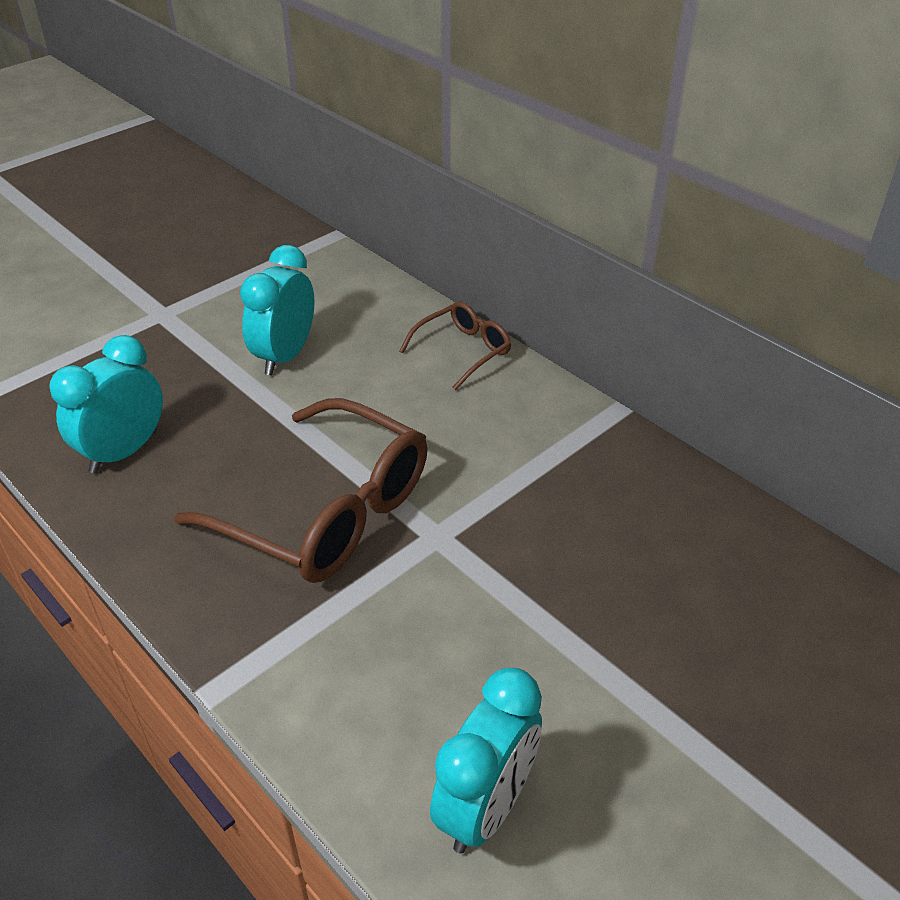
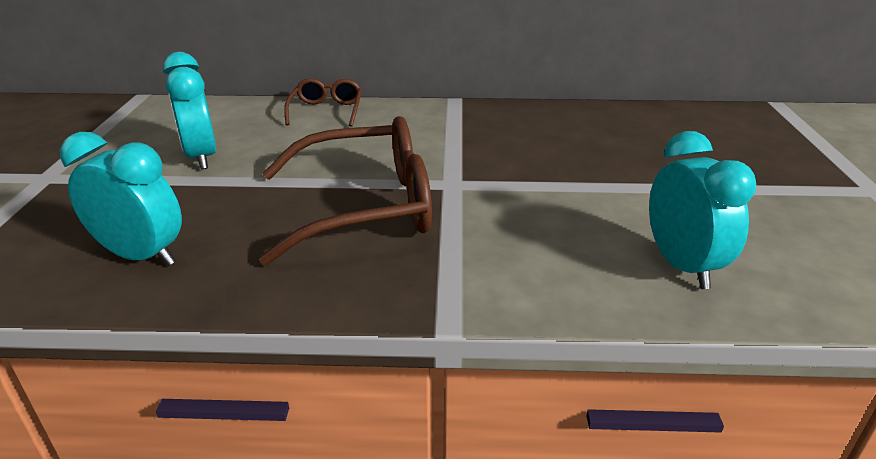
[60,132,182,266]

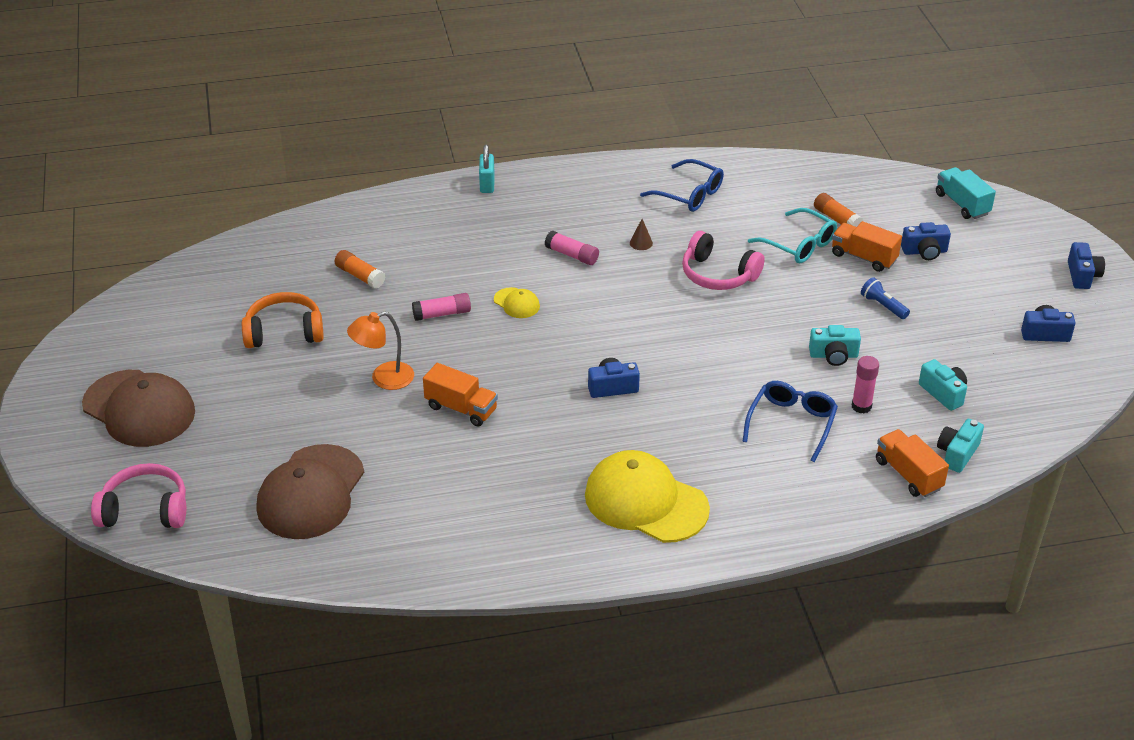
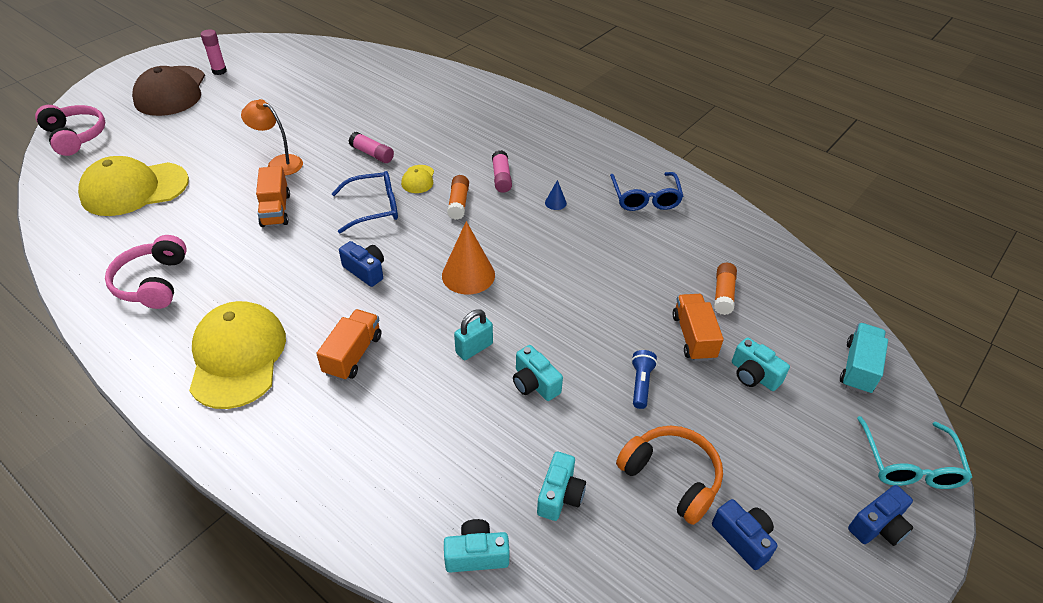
[78,156,189,216]
[105,235,187,309]
[201,30,227,75]
[316,309,381,381]
[331,171,398,234]
[442,221,495,295]
[447,175,469,220]
[454,310,493,360]
[545,180,567,210]
[616,426,723,525]
[732,337,790,391]
[857,416,972,489]

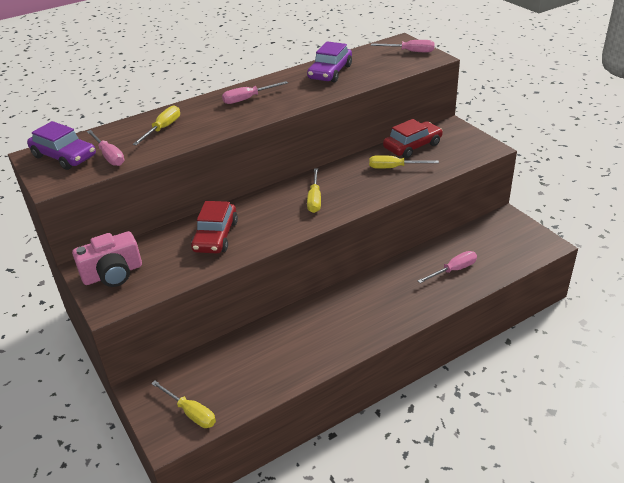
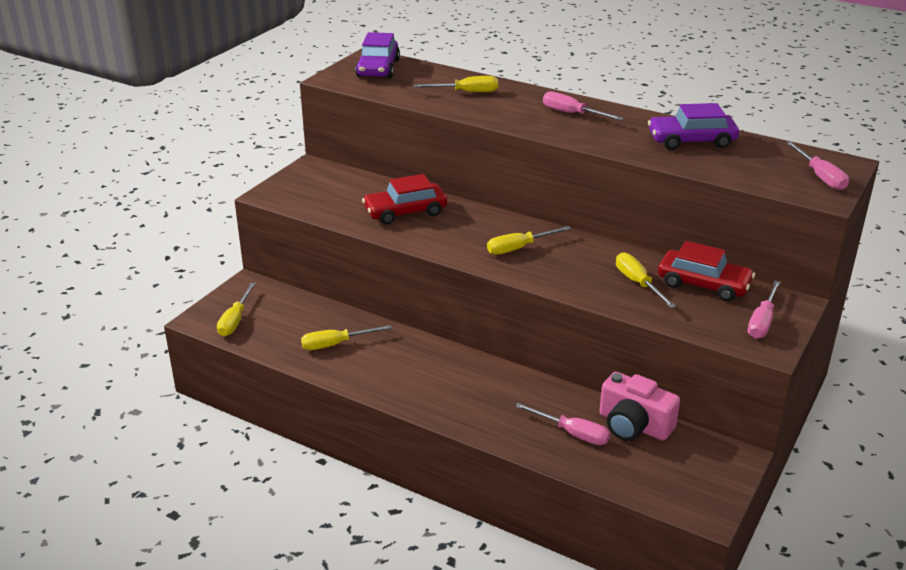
[301,325,392,350]
[599,372,680,441]
[748,280,781,339]

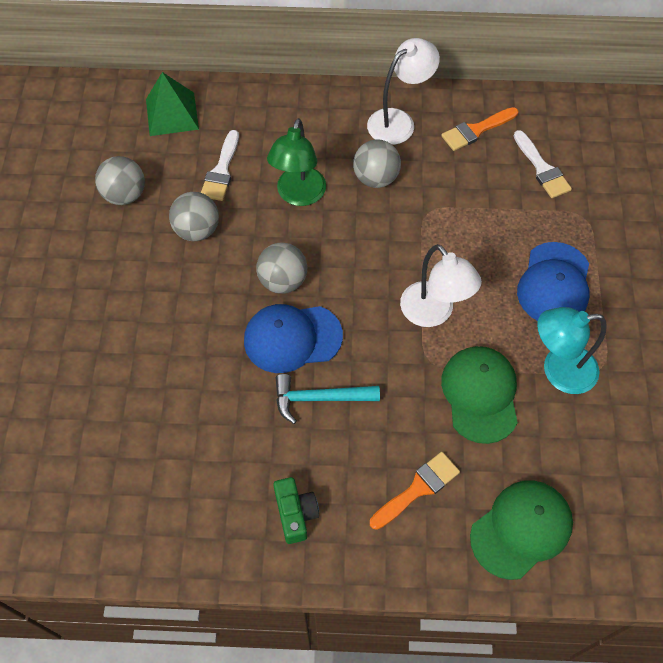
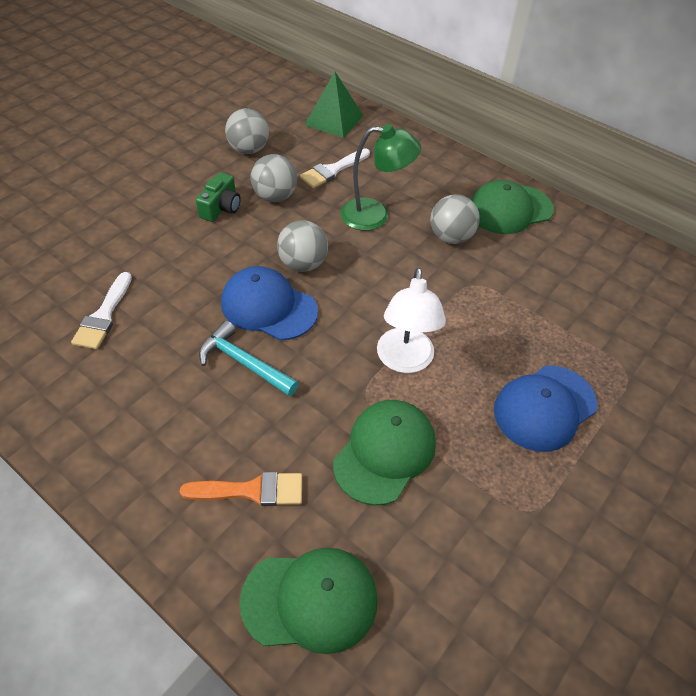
[71,272,132,349]
[196,172,241,222]
[340,124,421,231]
[471,180,554,234]
[441,107,518,151] (first image)
[537,307,607,394] (first image)

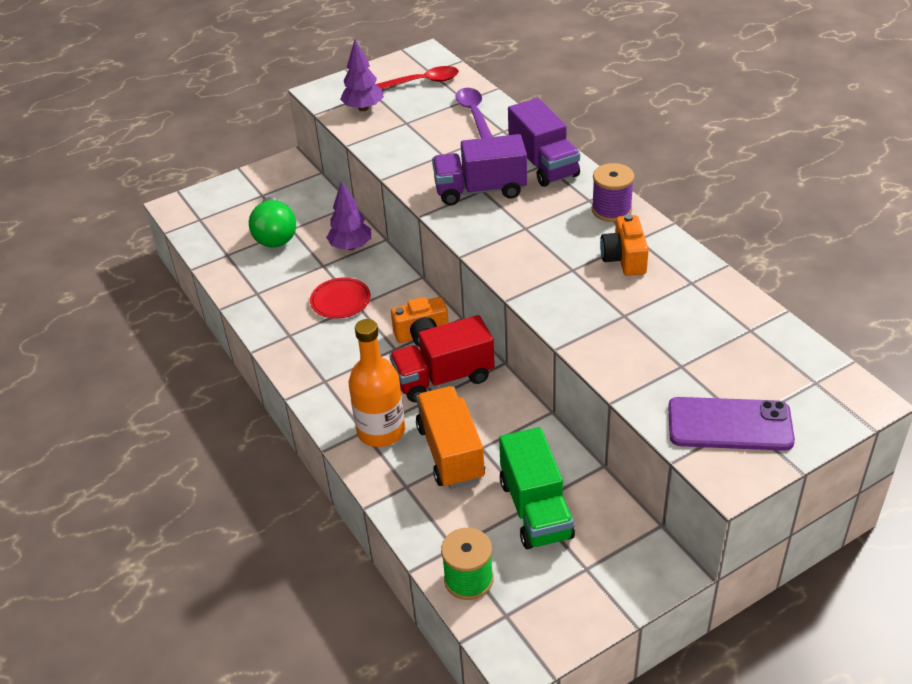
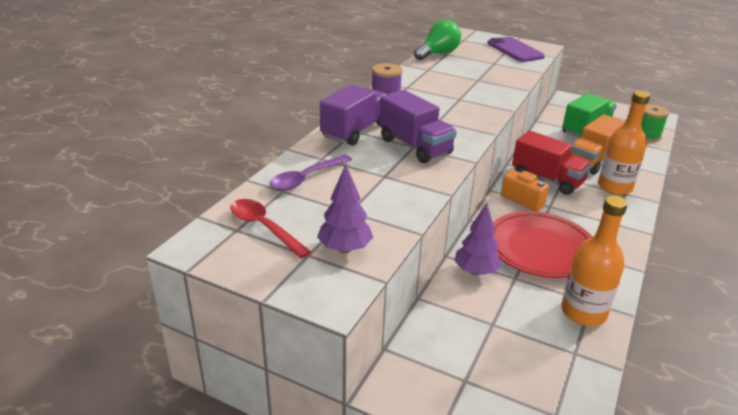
[414,20,461,60]
[493,211,592,278]
[561,196,628,326]
[600,214,649,276] (first image)

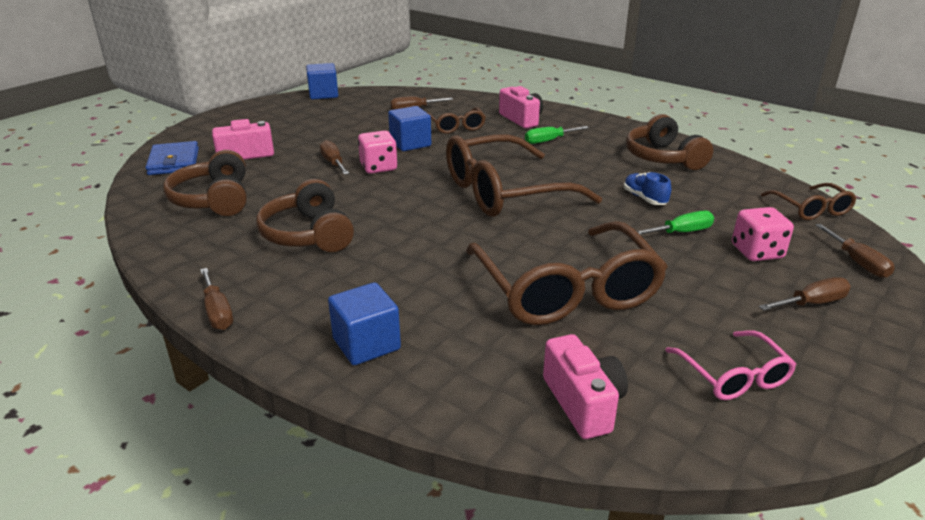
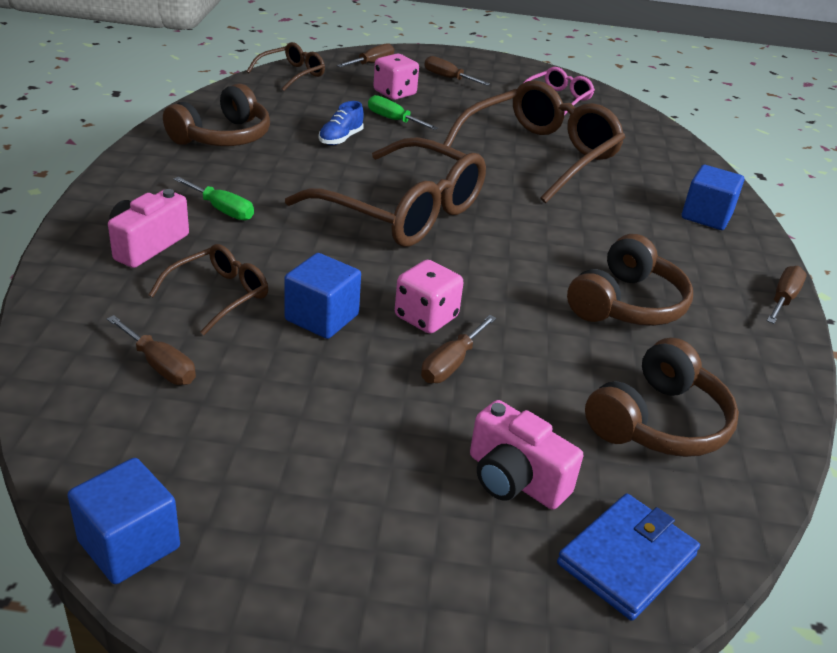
[543,334,628,439] (first image)

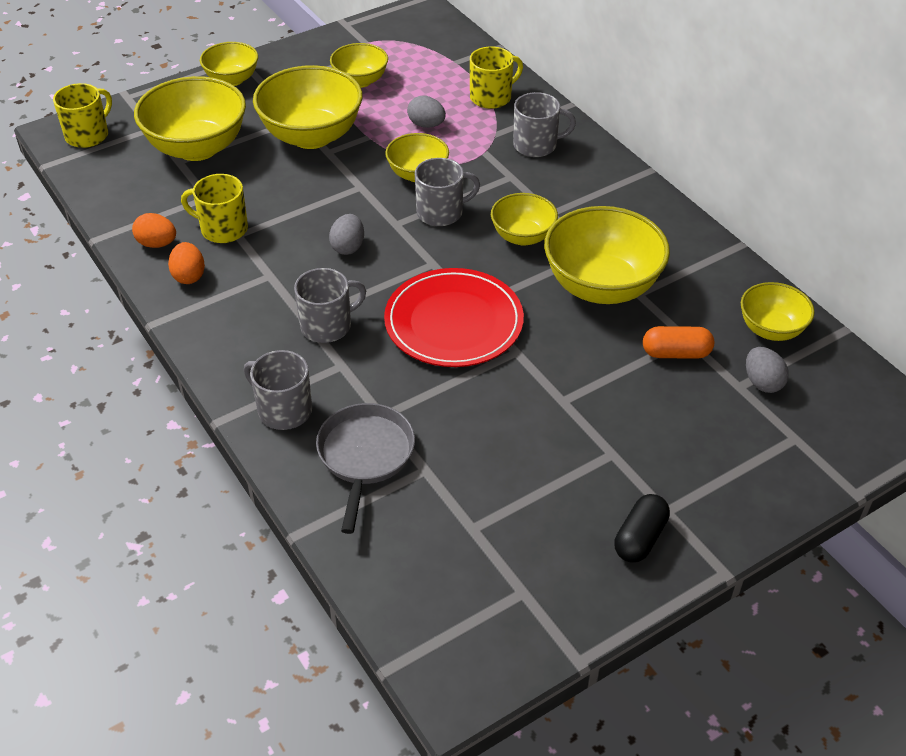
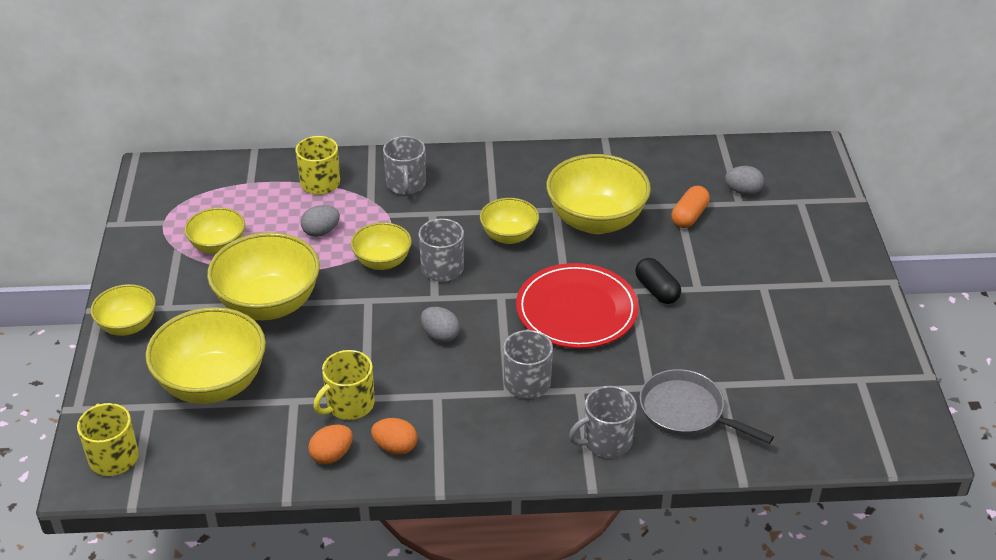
[383,136,426,195]
[635,258,681,304]
[741,282,815,341] (first image)

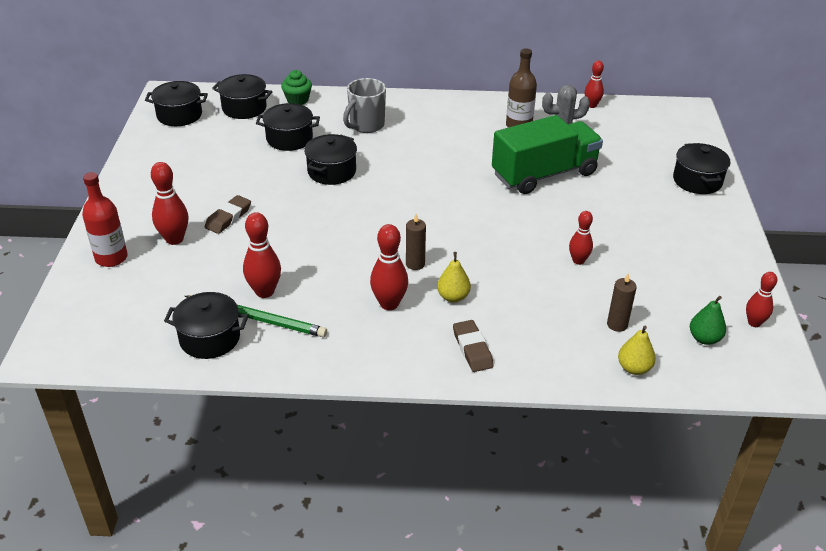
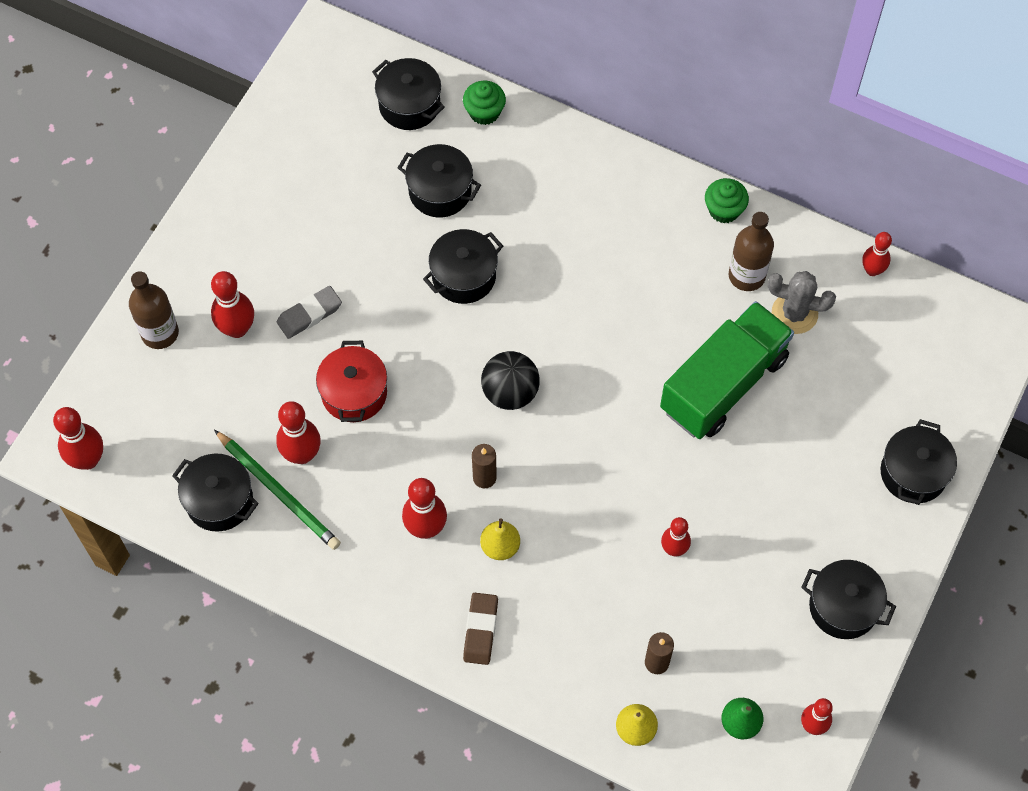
[53,407,103,470]
[129,271,179,349]
[277,286,342,339]
[316,341,387,422]
[481,351,540,410]
[660,301,794,439]
[705,178,749,223]
[801,560,896,639]
[343,78,386,133] (first image)

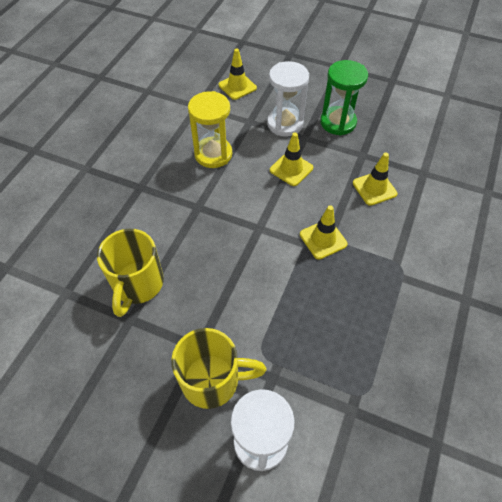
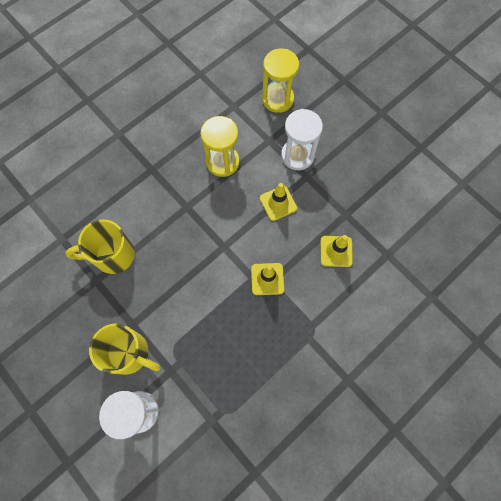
[65,219,135,274]
[262,48,299,113]
[320,60,368,136] (first image)

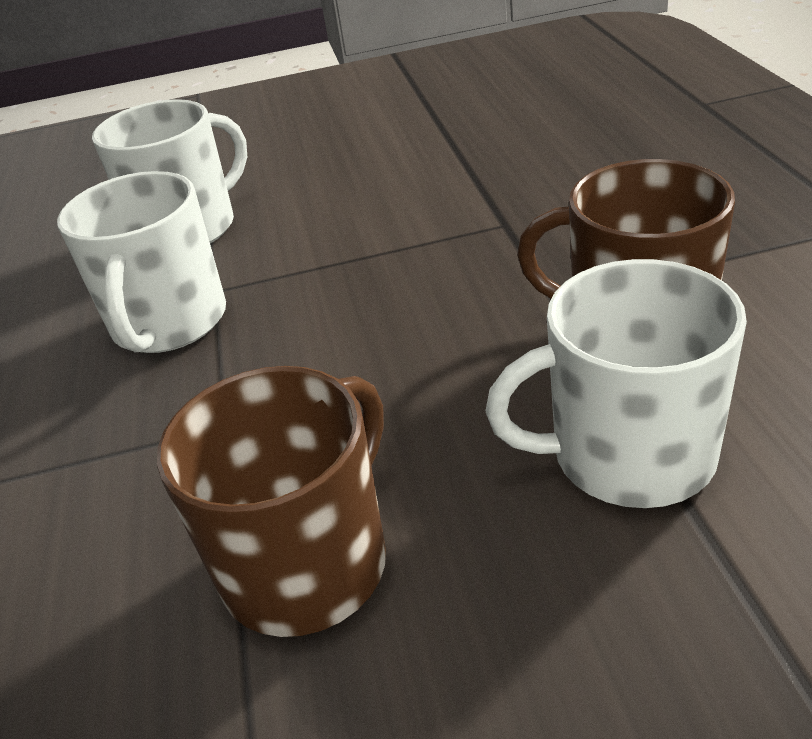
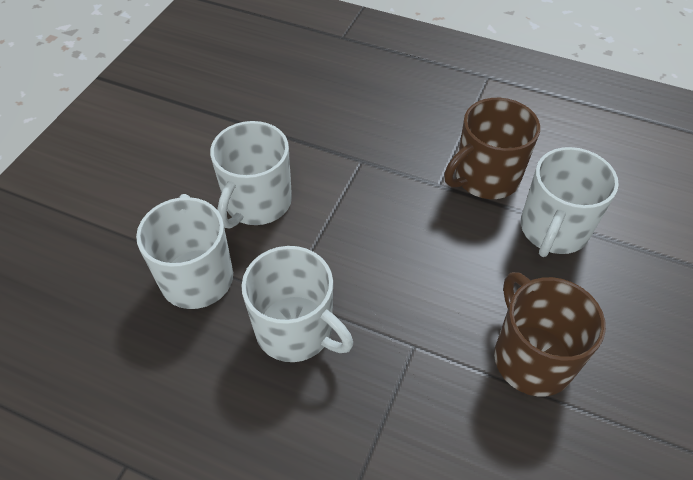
[210,121,292,228]

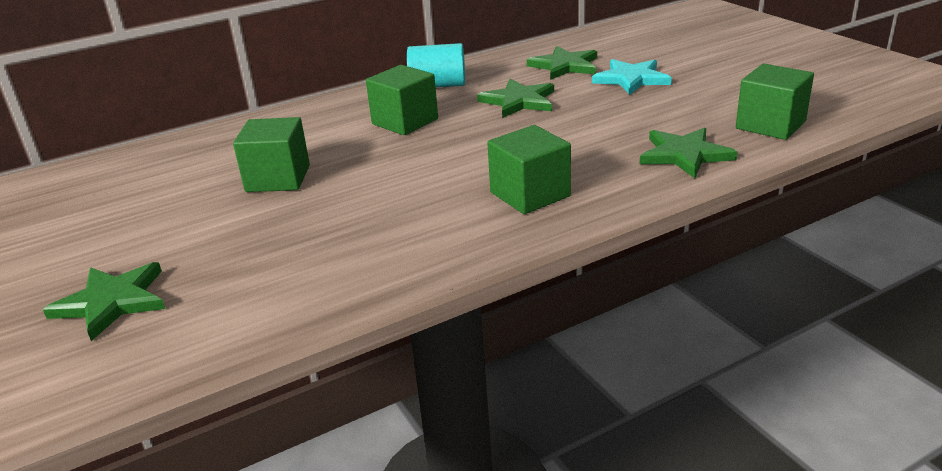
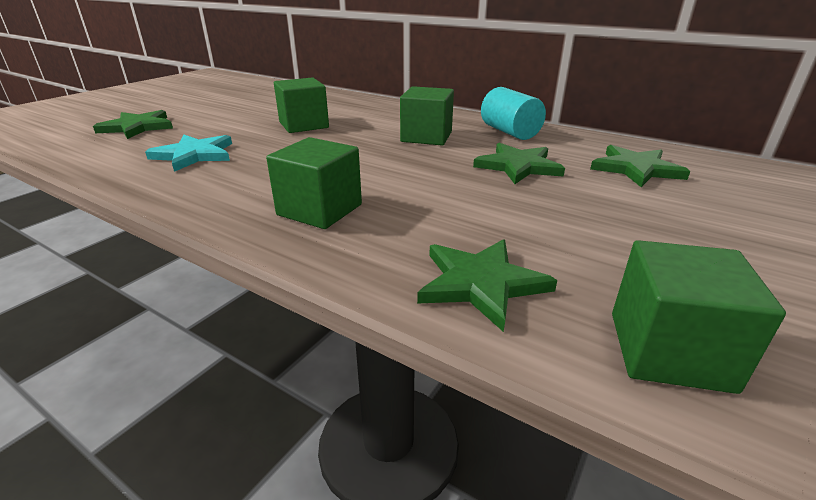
[145,135,232,172]

